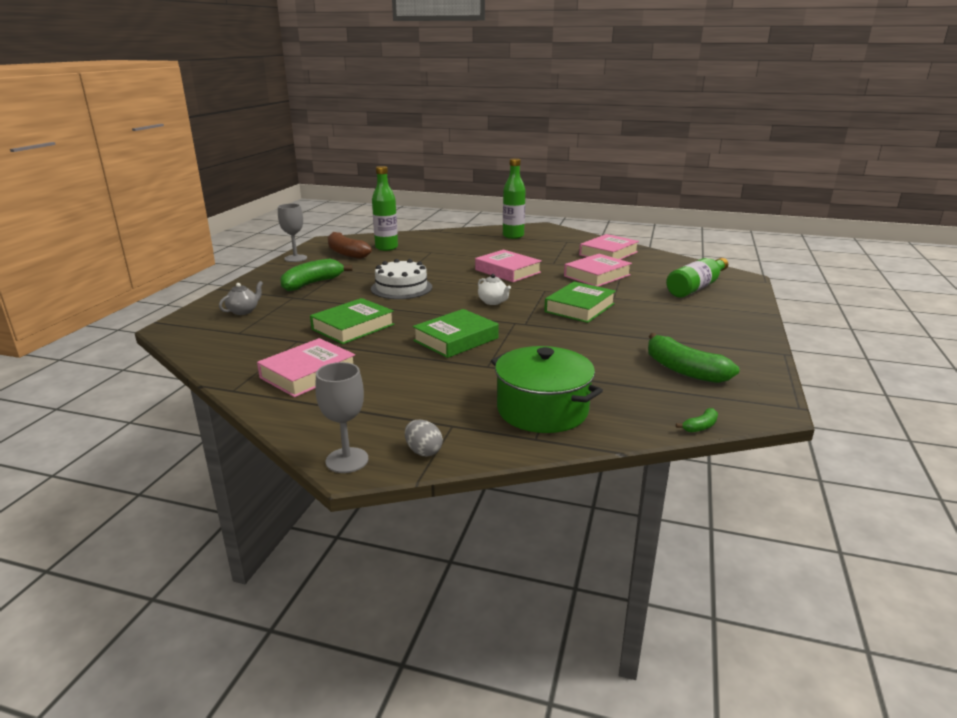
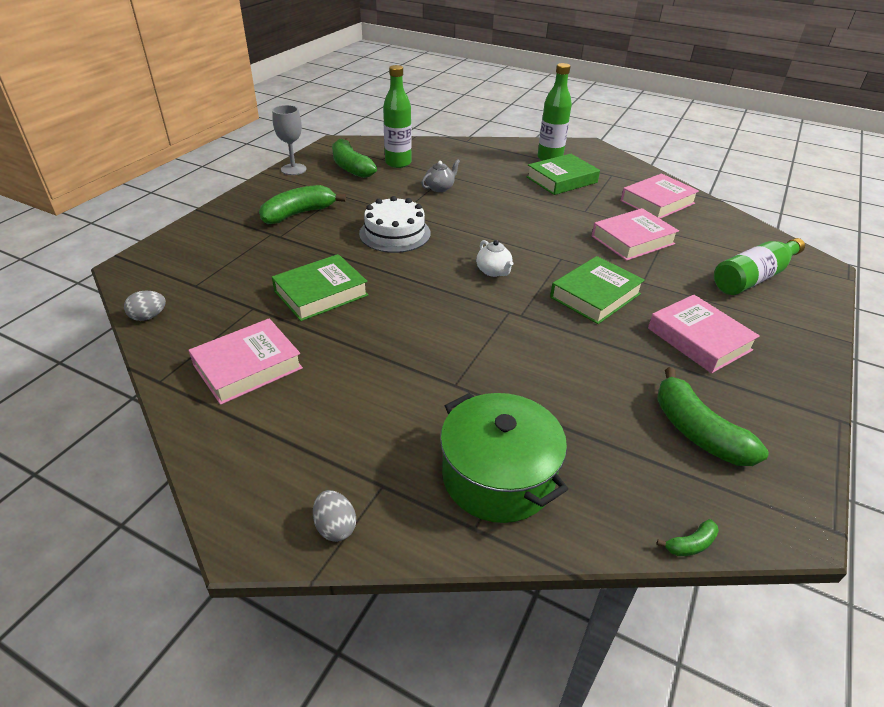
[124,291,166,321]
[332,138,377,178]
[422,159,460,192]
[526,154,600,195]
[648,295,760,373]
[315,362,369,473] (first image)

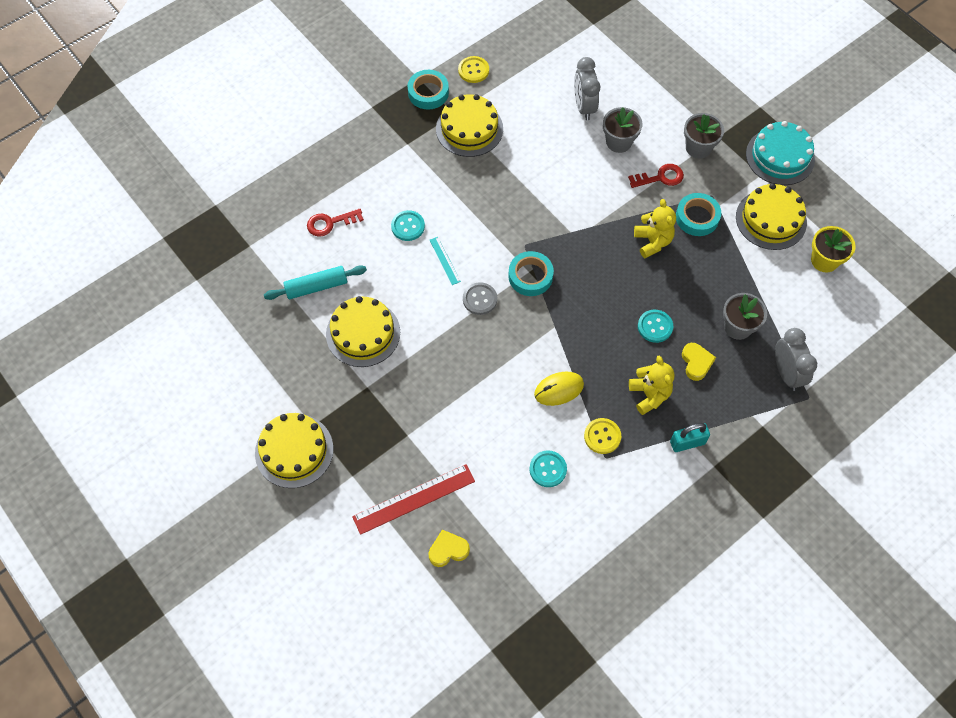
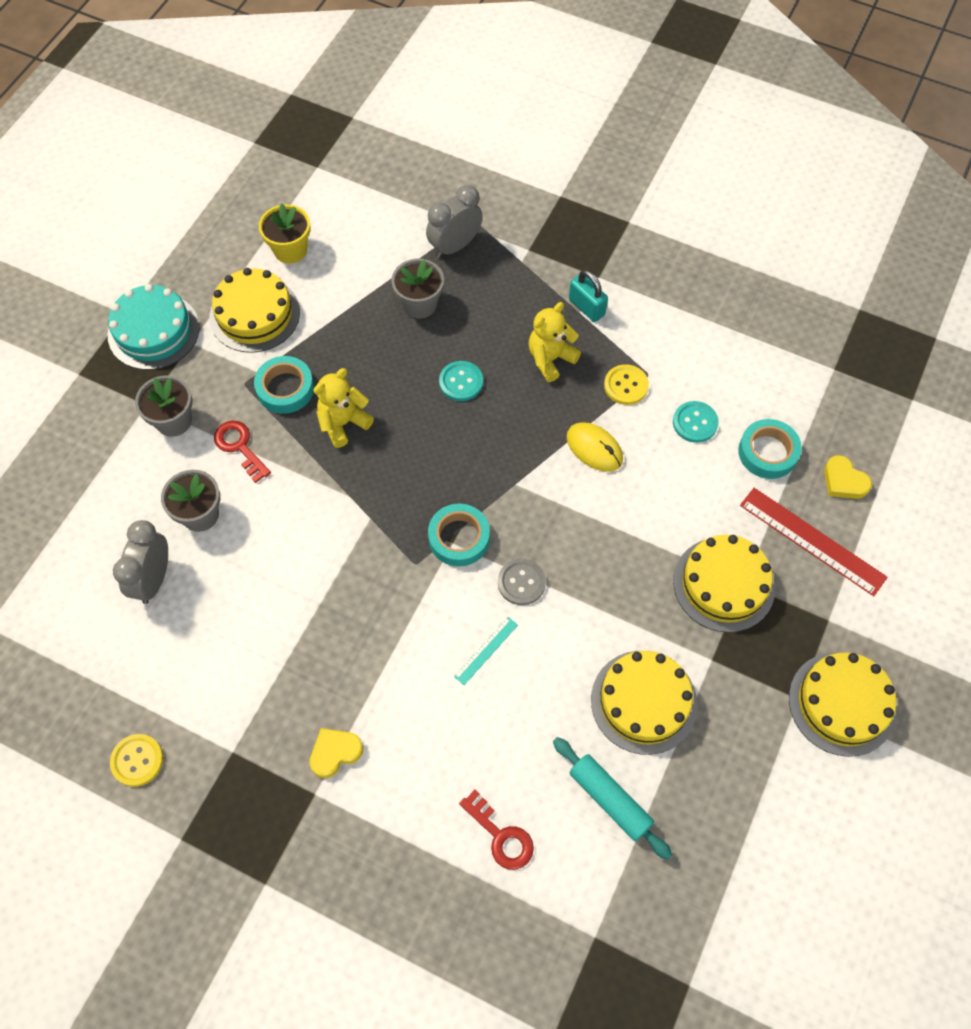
[113,520,168,604]
[309,728,363,778]
[673,535,775,633]
[738,419,802,479]
[391,210,425,241] (first image)

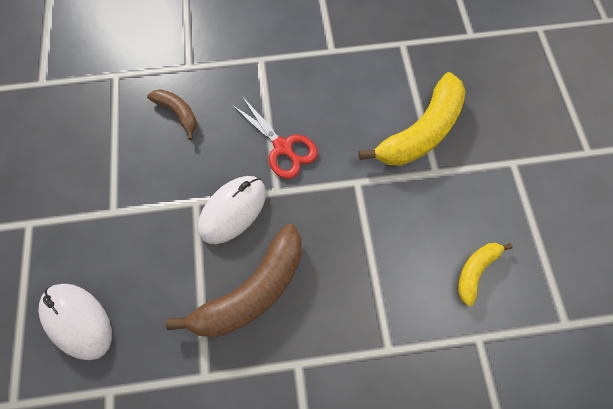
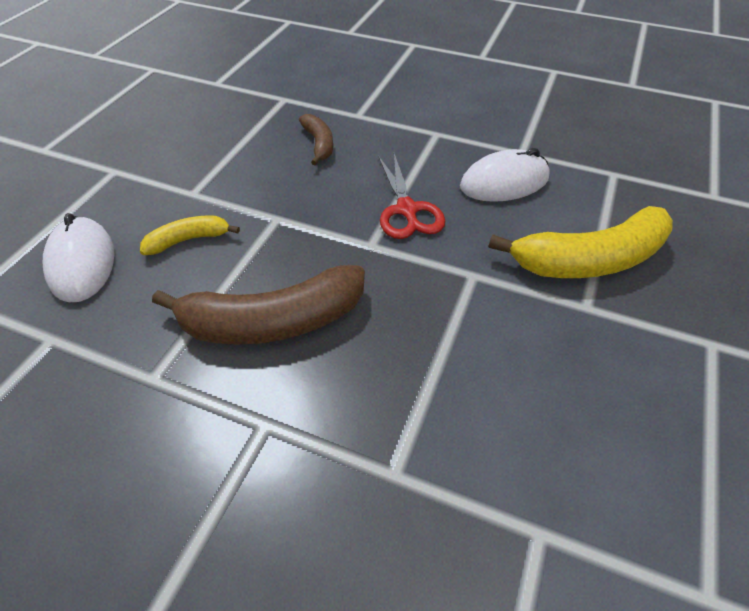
[140,215,240,255]
[460,148,550,202]

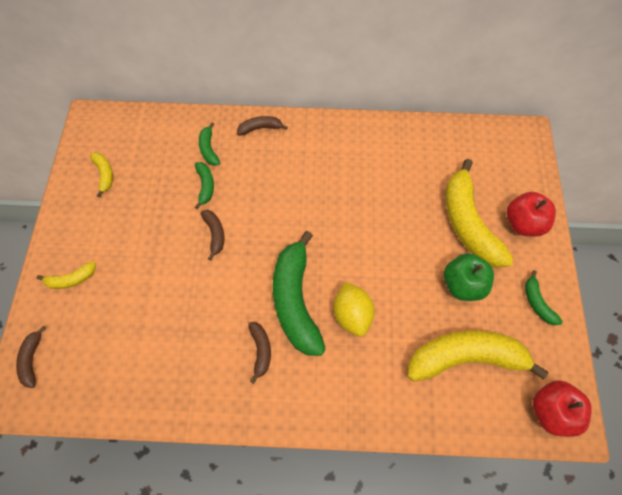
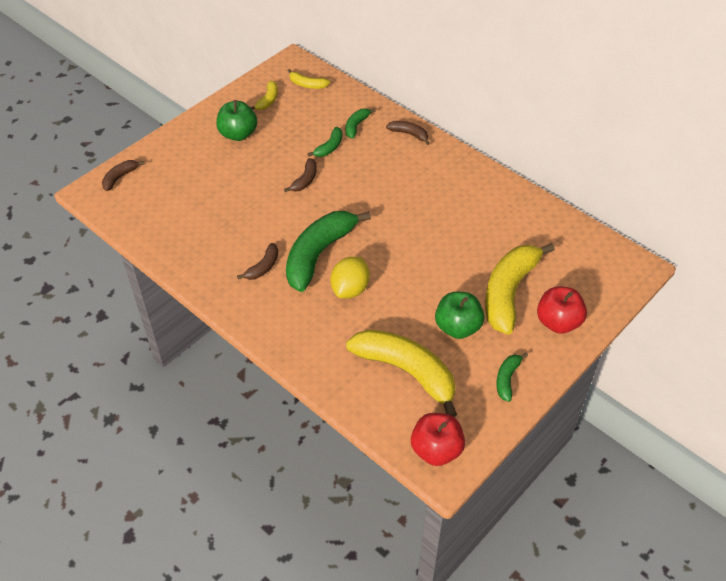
[216,100,257,141]
[288,69,330,89]

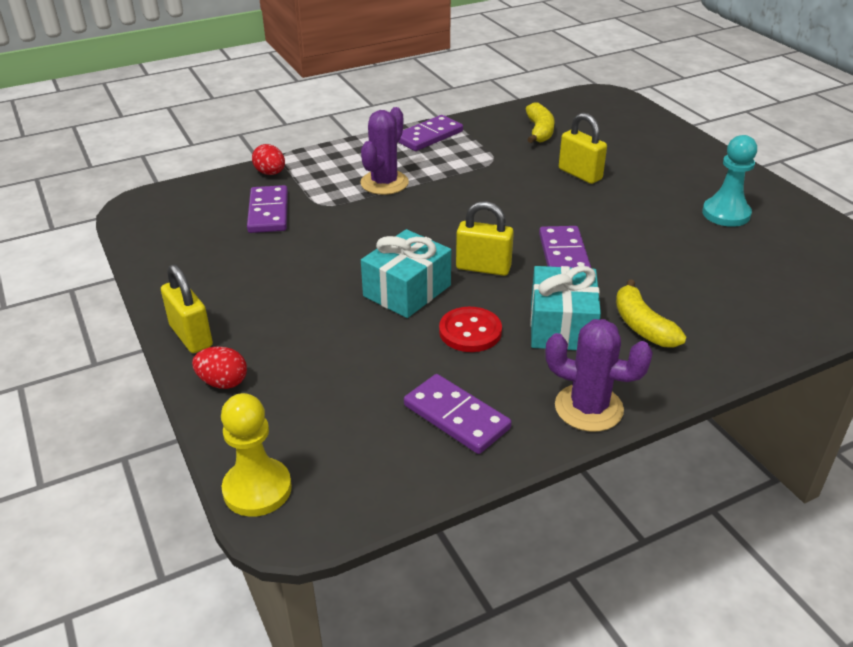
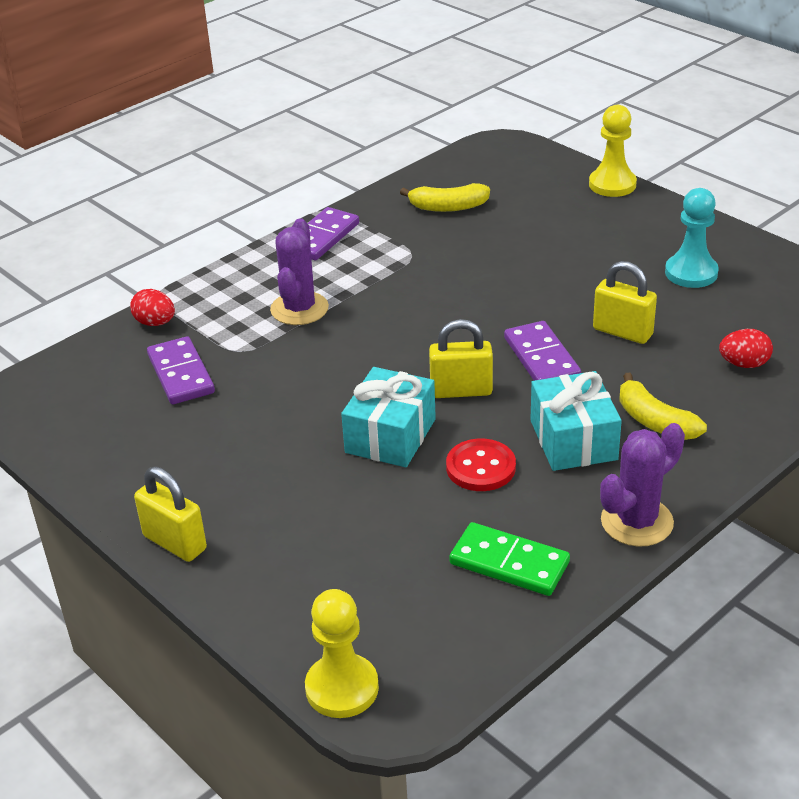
[400,183,490,212]
[449,522,570,596]
[589,105,637,197]
[593,261,657,344]
[600,423,685,547]
[719,329,773,368]

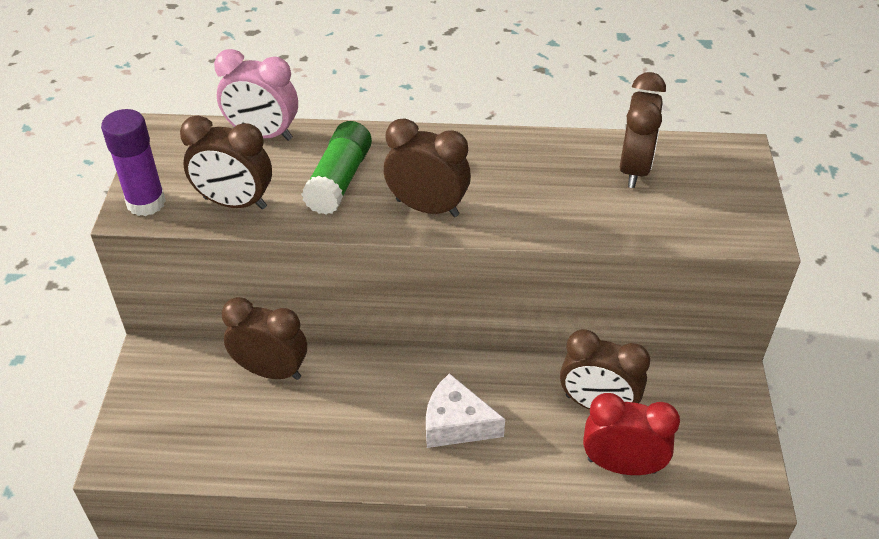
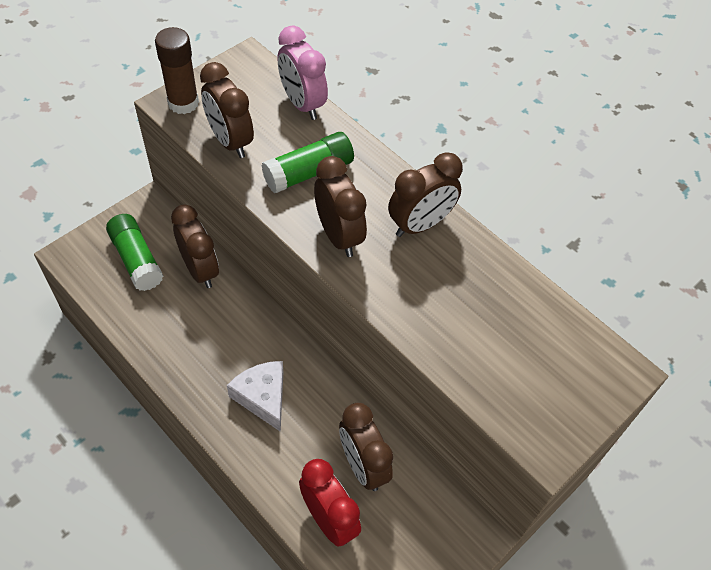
[106,214,163,291]
[155,27,199,114]
[388,152,463,237]

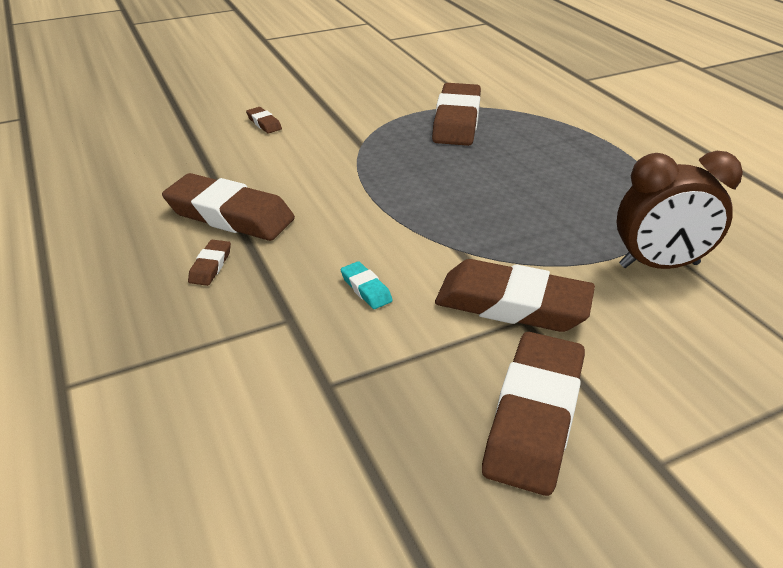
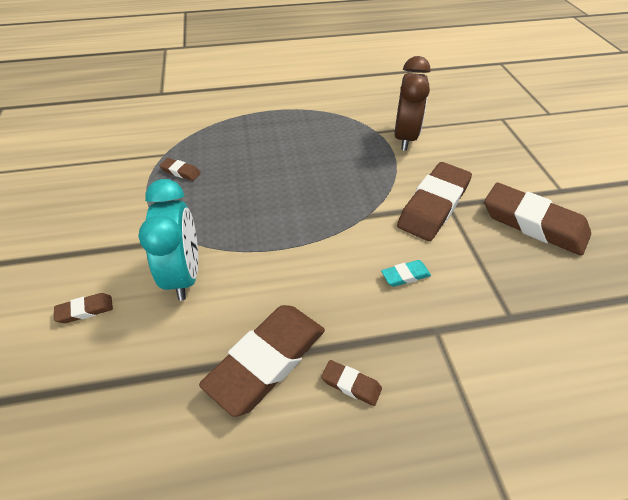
[138,179,198,301]
[159,158,201,181]

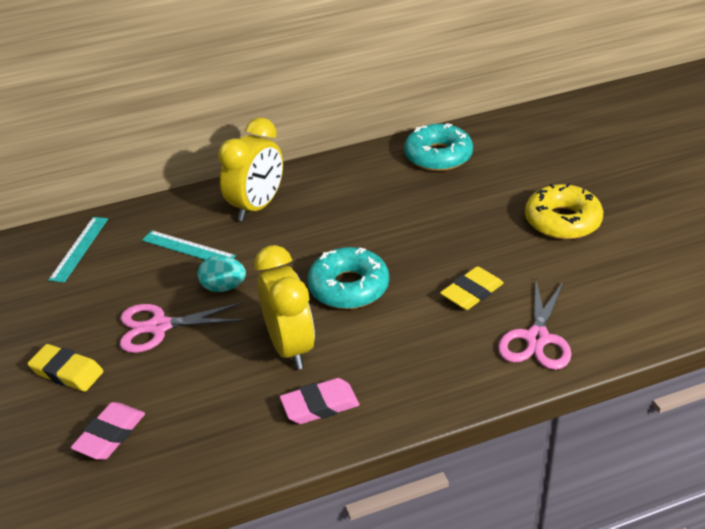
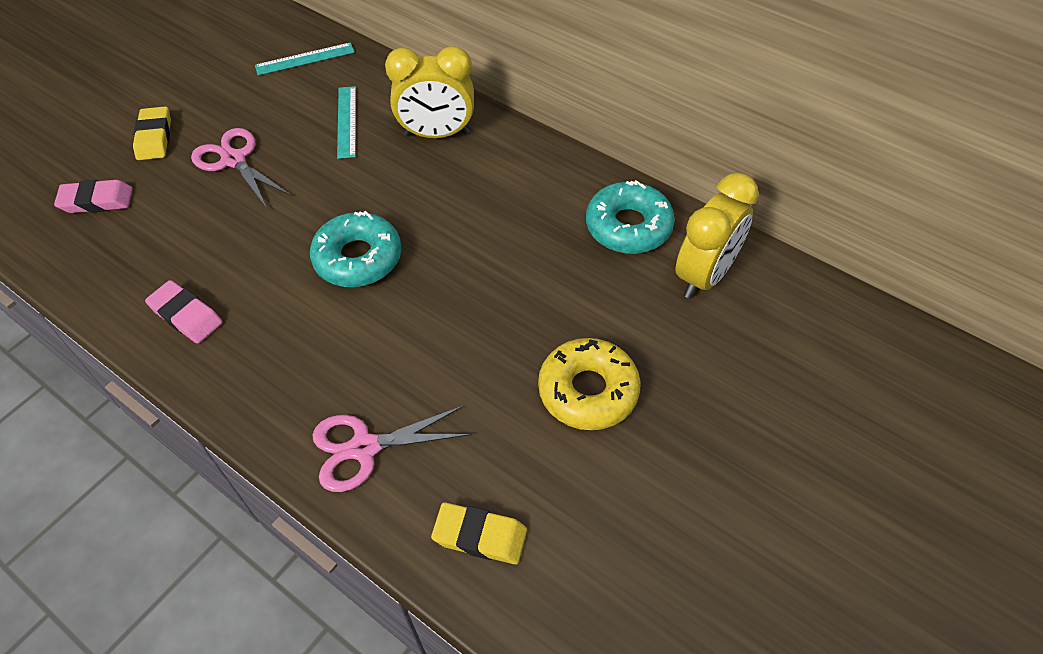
[431,502,527,564]
[676,173,759,299]
[197,256,246,292] (first image)

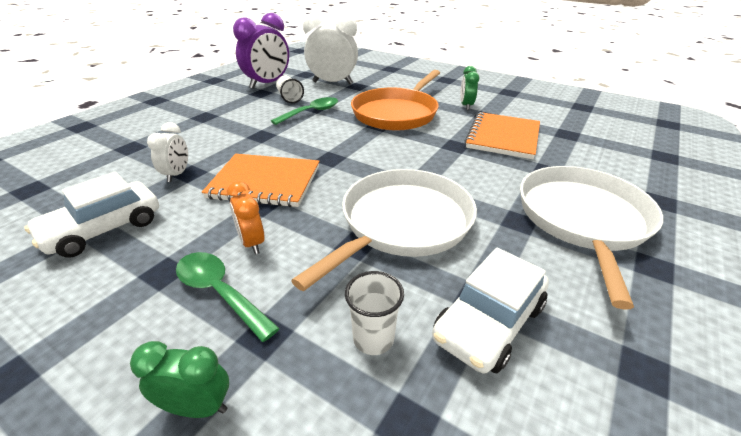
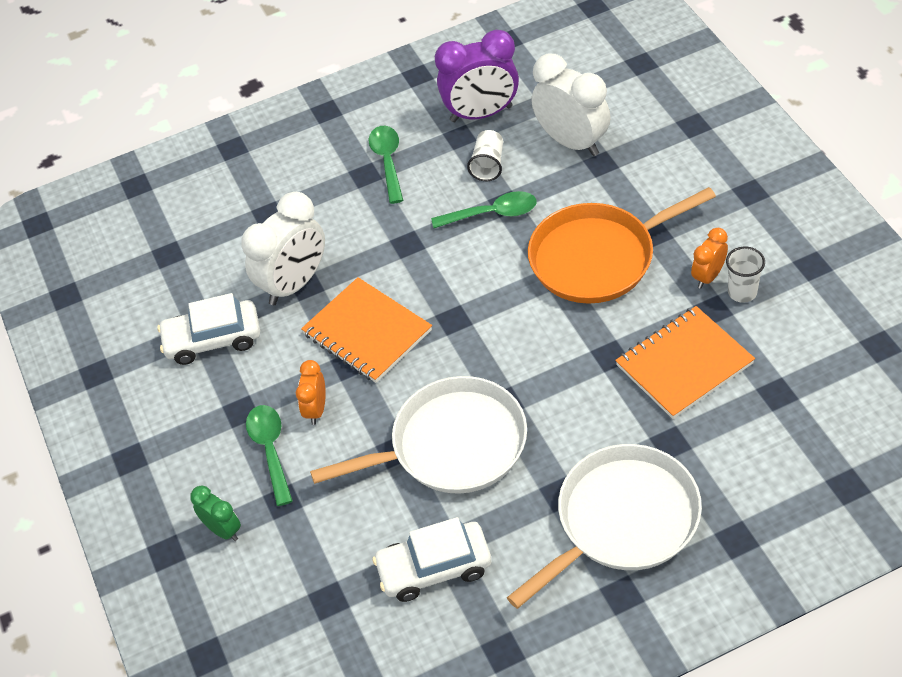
[241,192,325,305]
[369,126,403,204]
[691,228,728,289]
[726,246,765,303]

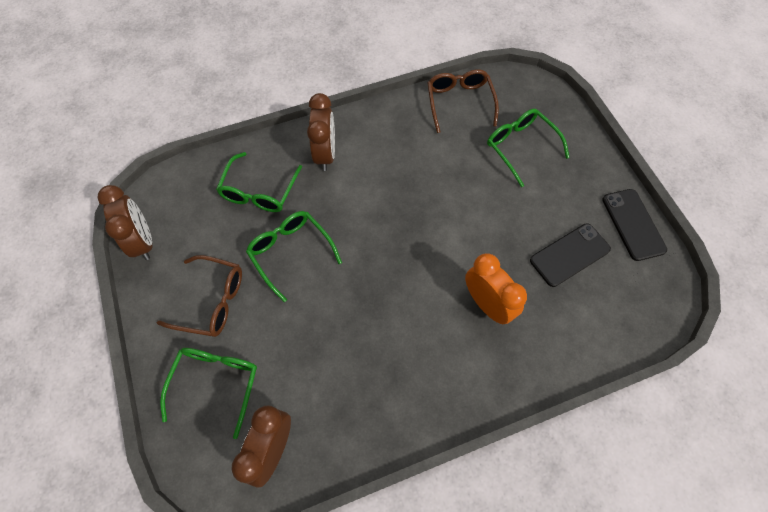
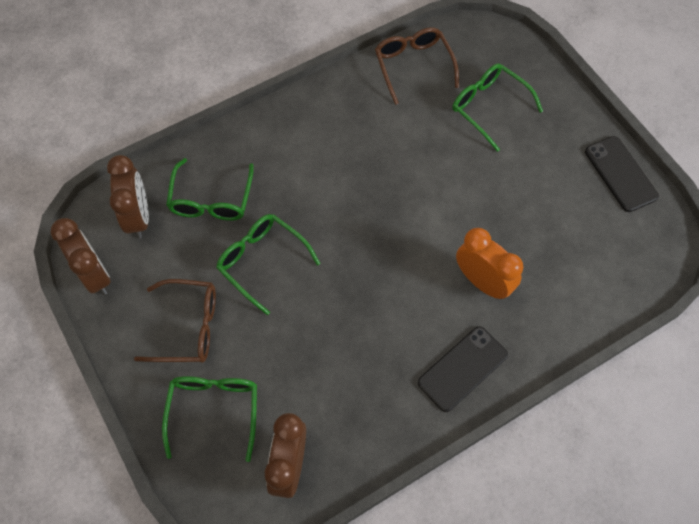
[107,155,149,238]
[418,326,508,412]

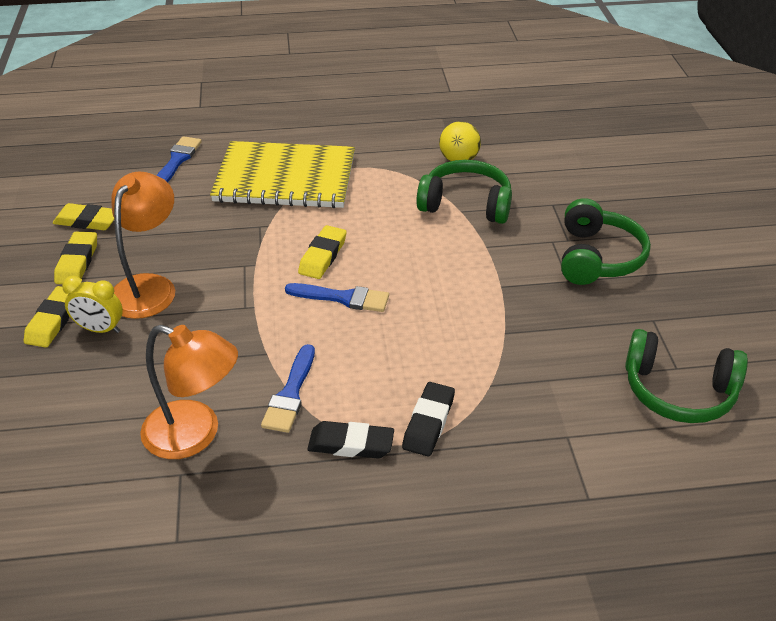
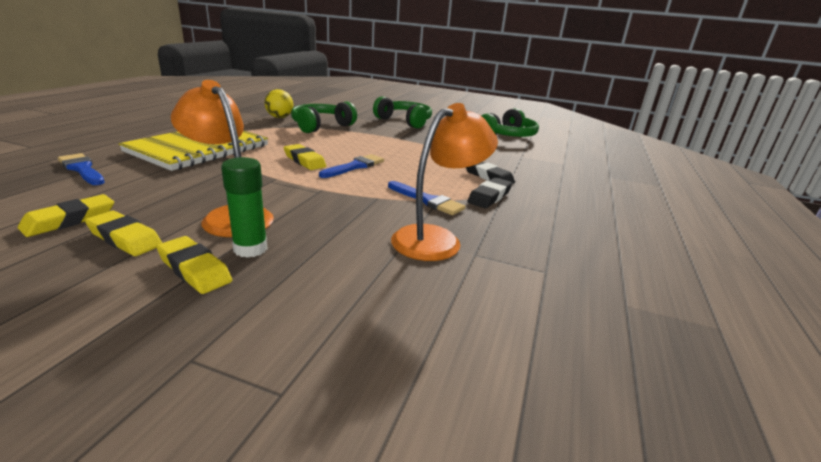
[221,157,268,258]

